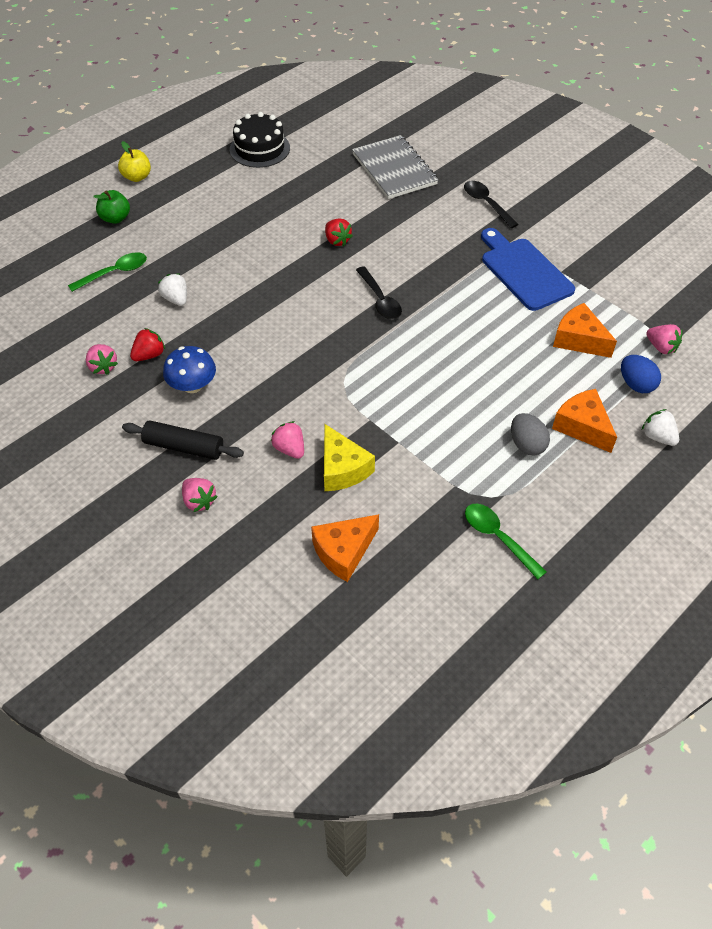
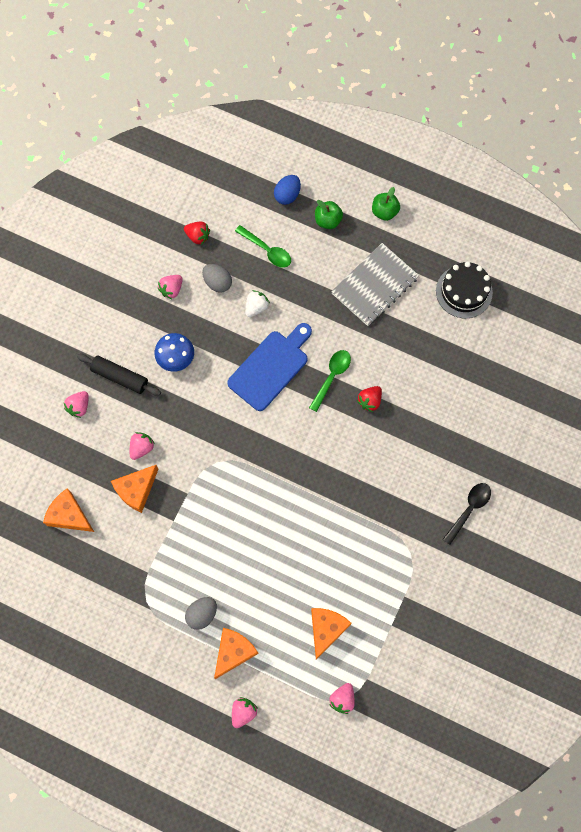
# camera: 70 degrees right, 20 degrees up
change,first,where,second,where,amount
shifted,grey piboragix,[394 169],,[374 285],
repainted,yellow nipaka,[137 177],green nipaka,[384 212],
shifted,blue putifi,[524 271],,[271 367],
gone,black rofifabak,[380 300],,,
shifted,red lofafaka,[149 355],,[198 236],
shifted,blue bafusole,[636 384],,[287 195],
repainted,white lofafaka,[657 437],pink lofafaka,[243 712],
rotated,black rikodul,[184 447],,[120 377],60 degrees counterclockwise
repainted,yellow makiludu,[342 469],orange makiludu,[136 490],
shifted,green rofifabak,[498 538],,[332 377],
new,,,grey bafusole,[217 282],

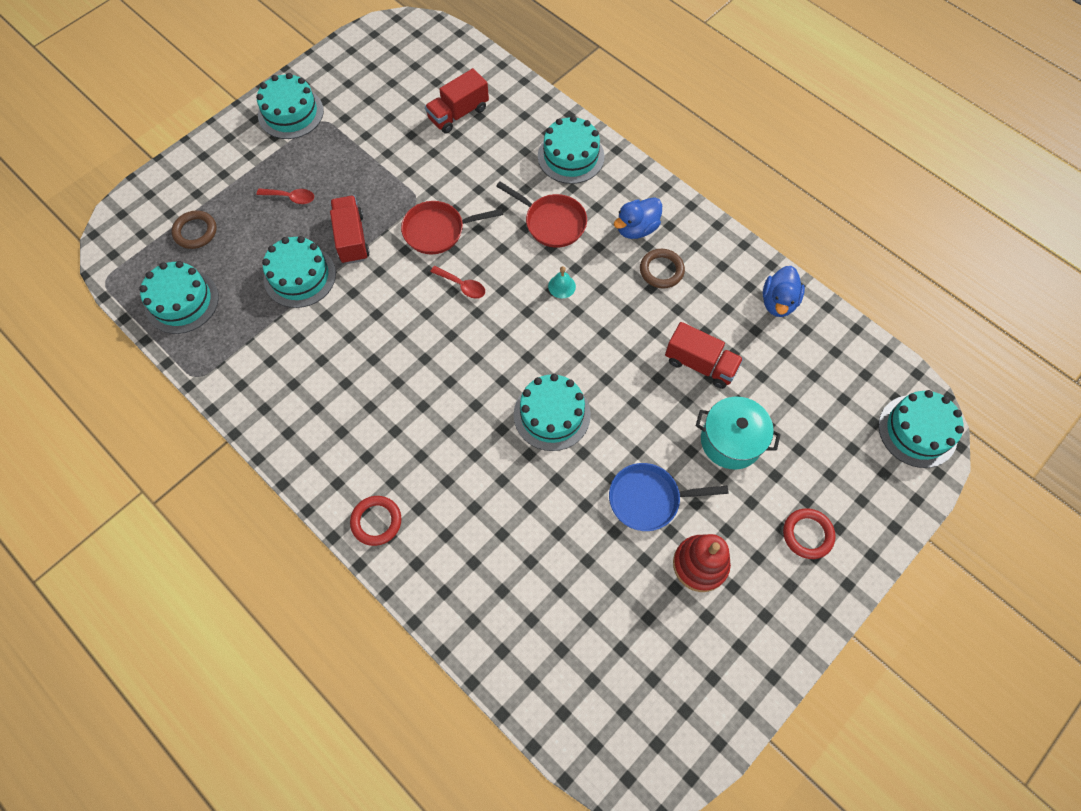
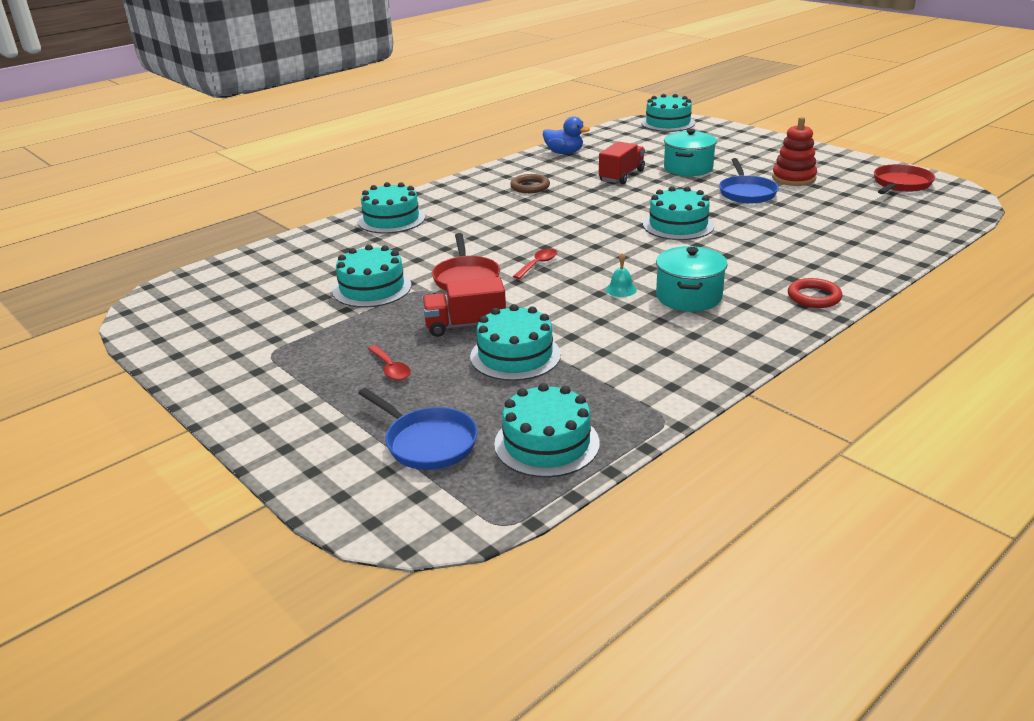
# camera: 85 degrees left, 35 degrees down
change,first,where,second,where,amount
gone,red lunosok,[458 114],,,
shifted,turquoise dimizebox,[291 113],,[372 288],
shifted,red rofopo,[552 222],,[900 184],
rotated,red rofifabak,[291 197],,[391 369],135 degrees clockwise
gone,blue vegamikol,[636 228],,,
swapped,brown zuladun,[195 232],blue rofopo,[427 442],
shifted,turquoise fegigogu,[562 286],,[621 289],
gone,red zuladun,[807 534],,,
new,,,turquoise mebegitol,[688 297],

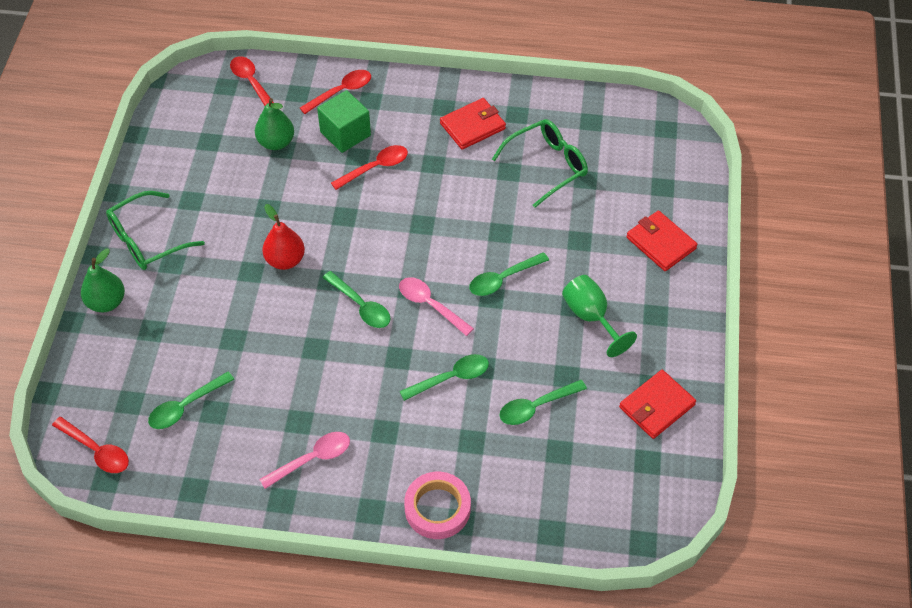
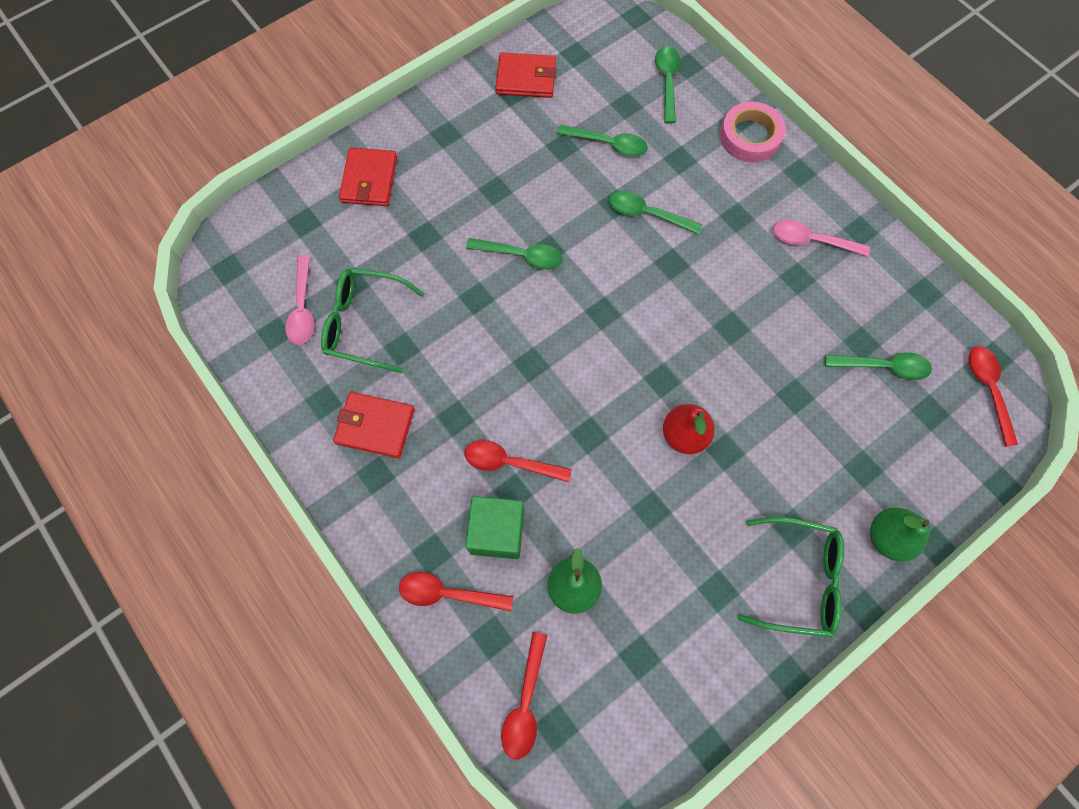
# camera: 135 degrees left, 15 degrees up
change,first,where,second,where,amount
shifted,green rofifabak,[361 306],,[667 82],
gone,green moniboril,[591 317],,,
shifted,pink rofifabak,[430 305],,[303 309],

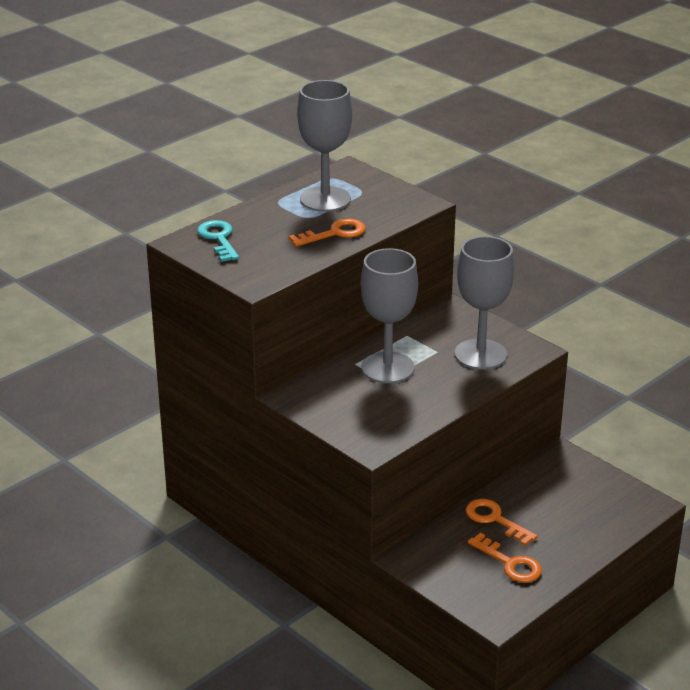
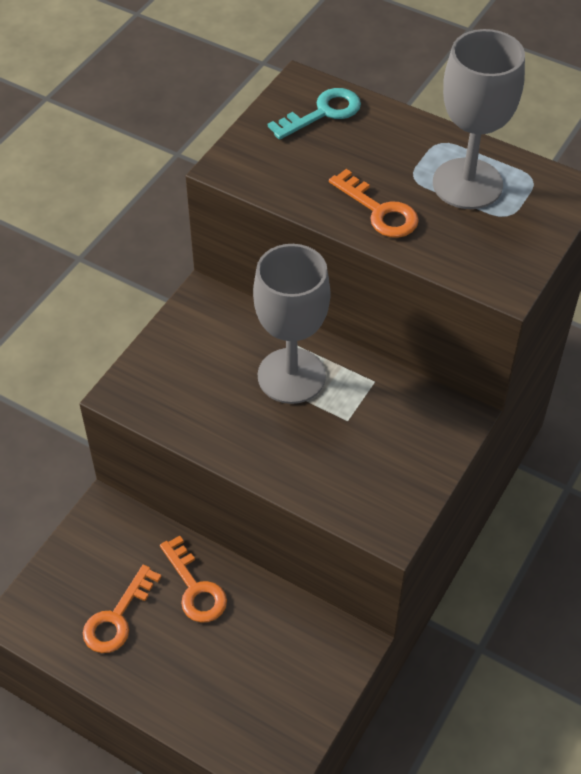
# camera: 75 degrees right, 20 degrees up
change,first,where,second,where,amount
gone,grey moniboril,[480 354],,,
rotated,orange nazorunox,[494 520],,[195 588],120 degrees clockwise

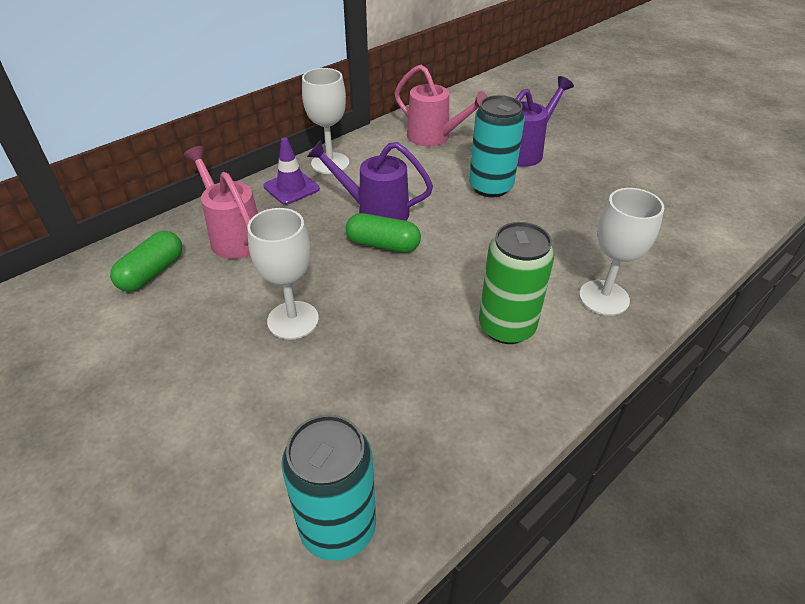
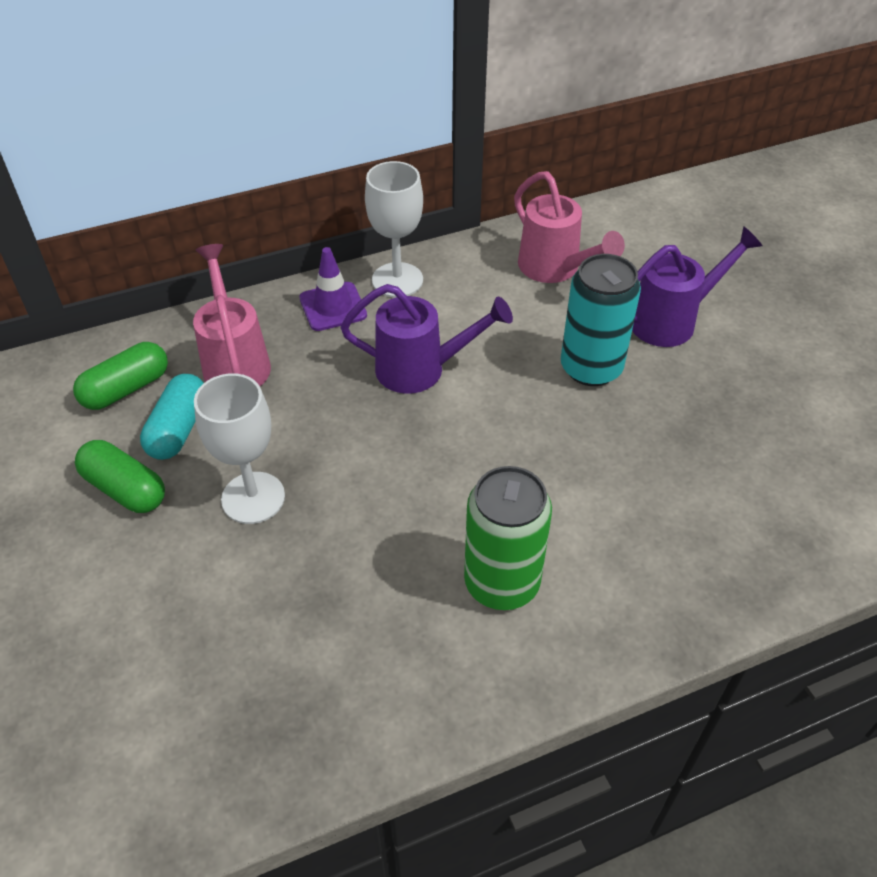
# camera: 20 degrees right, 5 degrees up
change,first,where,second,where,amount
rotated,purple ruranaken,[375 212],,[420 369],150 degrees clockwise
gone,white moniboril,[604 298],,,
shifted,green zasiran,[383 245],,[125 489],
gone,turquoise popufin,[338 527],,,
new,,,turquoise zasiran,[179 429],

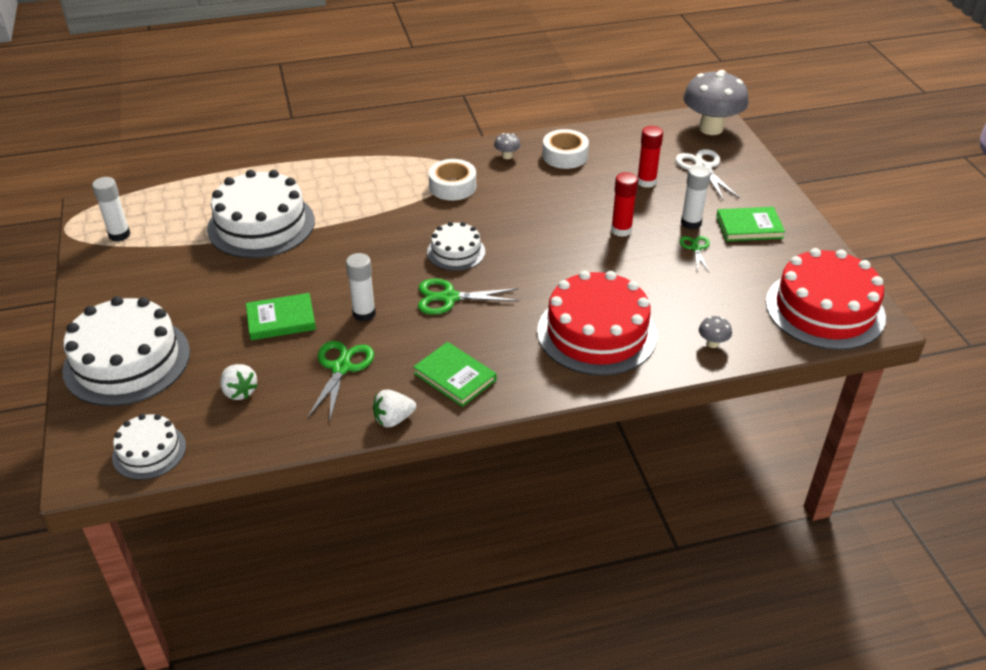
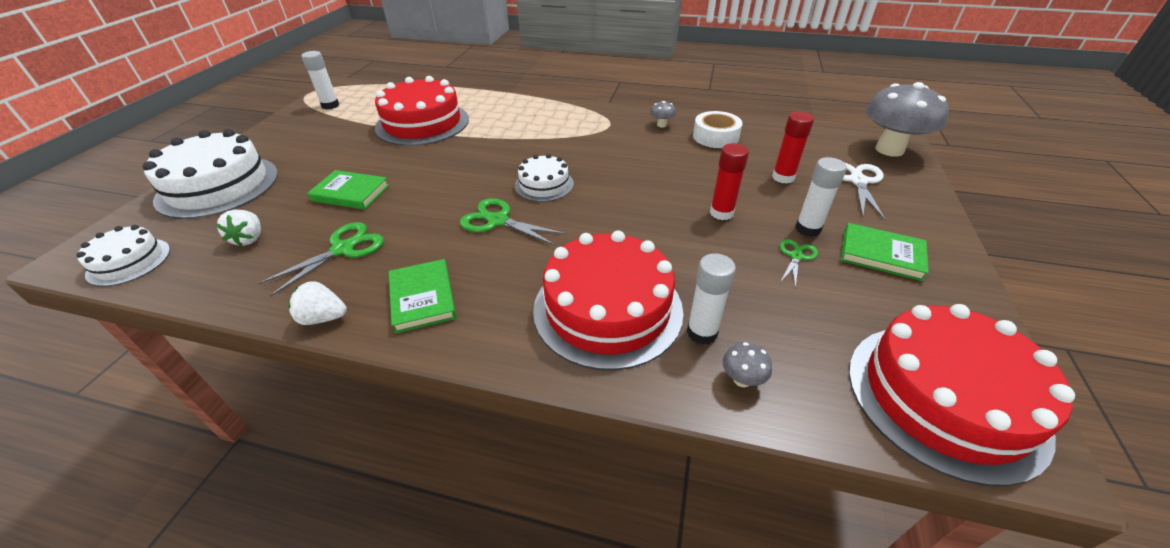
# camera: 30 degrees right, 0 degrees up
change,first,where,second,where,amount
gone,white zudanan,[452 186],,,
repainted,white dimizebox,[261 225],red dimizebox,[422 123],
shifted,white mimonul,[364 313],,[702 332],

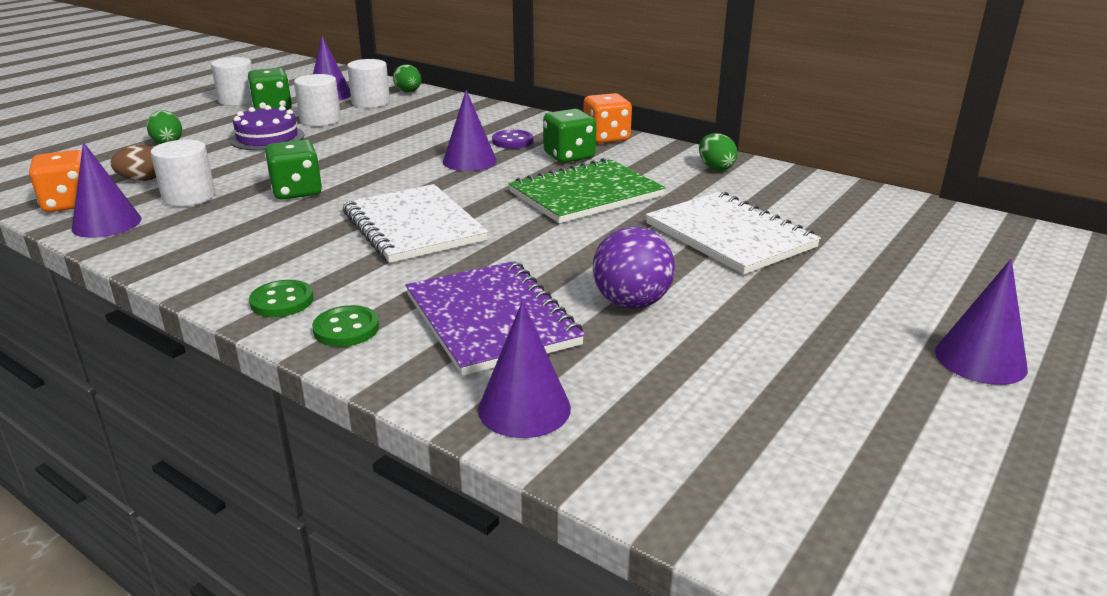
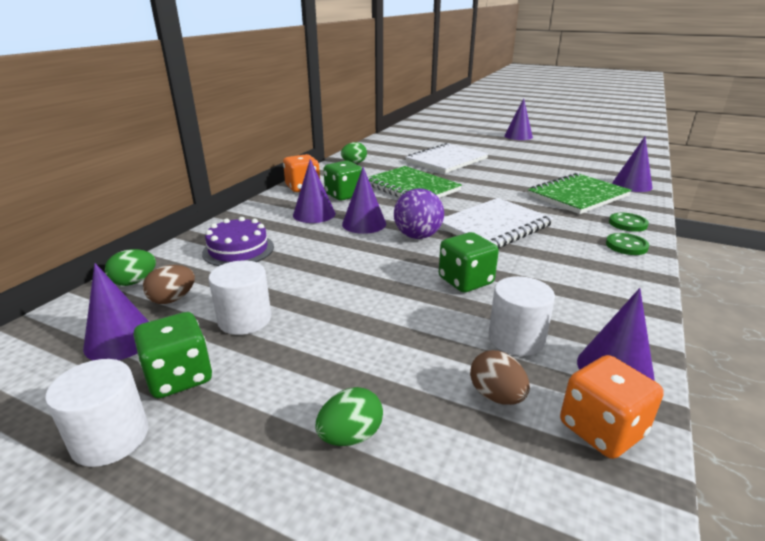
# camera: 100 degrees left, 0 degrees up
change,first,where,second,where,amount
swapped,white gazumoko,[371 102],brown bafusole,[173 299],
shifted,purple dimizebox,[267 138],,[238 250],
swapped,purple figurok,[512 141],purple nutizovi,[314 214],
shifted,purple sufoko,[631 303],,[418 236],
repainted,purple piboragix,[491 319],green piboragix,[577 196],

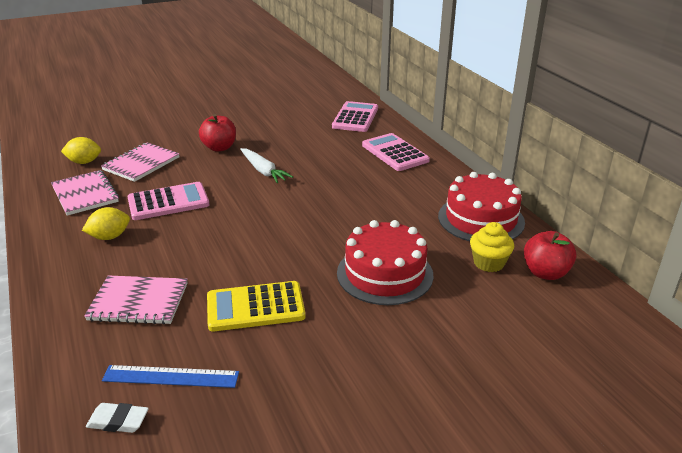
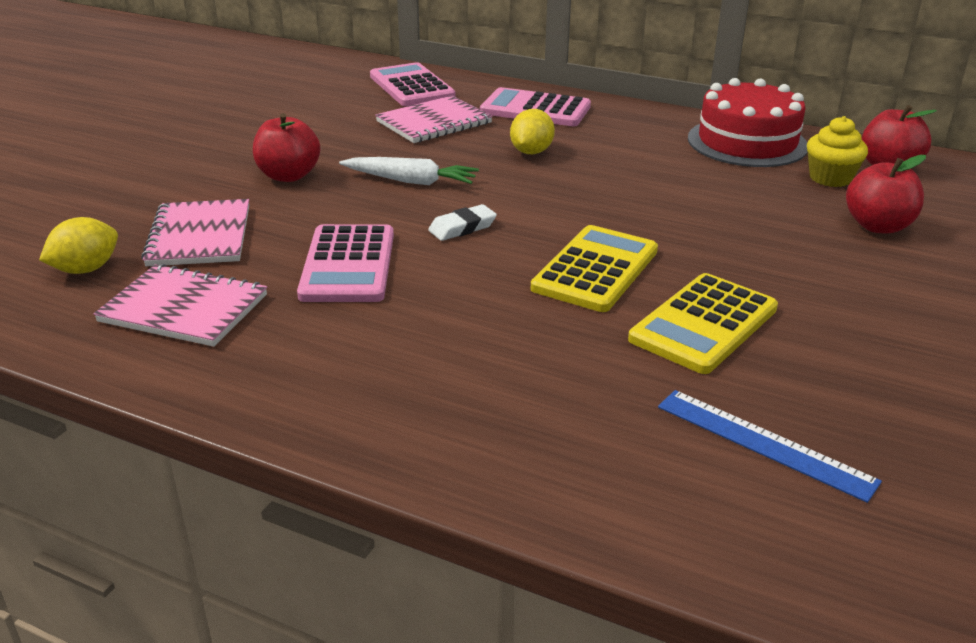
# camera: 40 degrees left, 0 degrees up
change,first,where,second,where,amount
rotated,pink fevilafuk,[168 202],,[348 265],150 degrees clockwise
shifted,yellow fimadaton,[110 237],,[531 152],
gone,red dimizebox,[385 273],,,
shifted,pink piboragix,[138 302],,[434 122],
rotated,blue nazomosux,[171 377],,[764 443],75 degrees clockwise
shifted,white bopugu,[118 421],,[462 228],
new,,,red nipaka,[878 226],
new,,,yellow fevilafuk,[595 269],

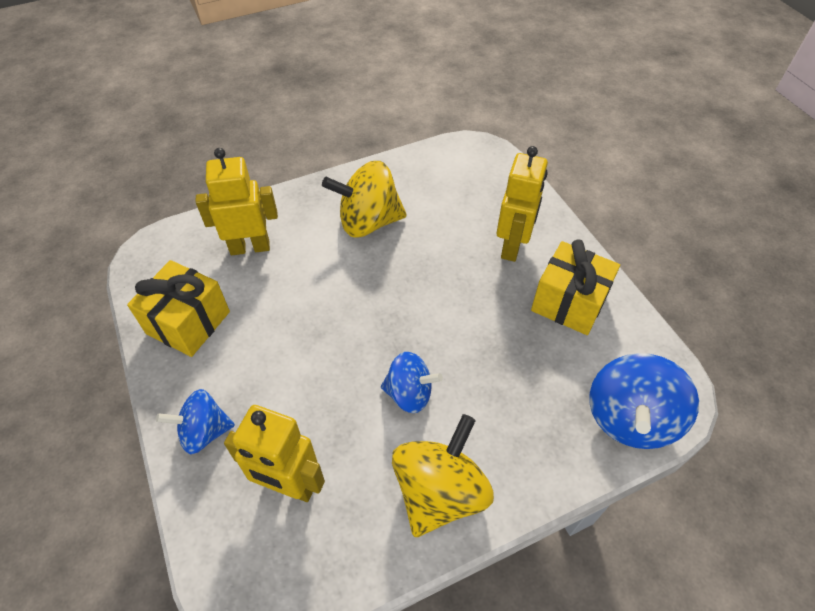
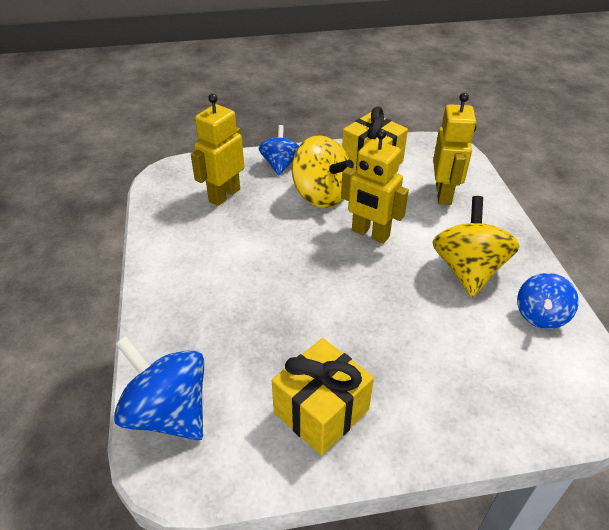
# camera: 105 degrees right, 10 degrees down
change,first,where,second,where,amount
shifted,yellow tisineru,[512 246],,[370 234],
shifted,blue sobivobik,[409 393],,[540 315],
shifted,yellow sobivobik,[439 492],,[321 195],

